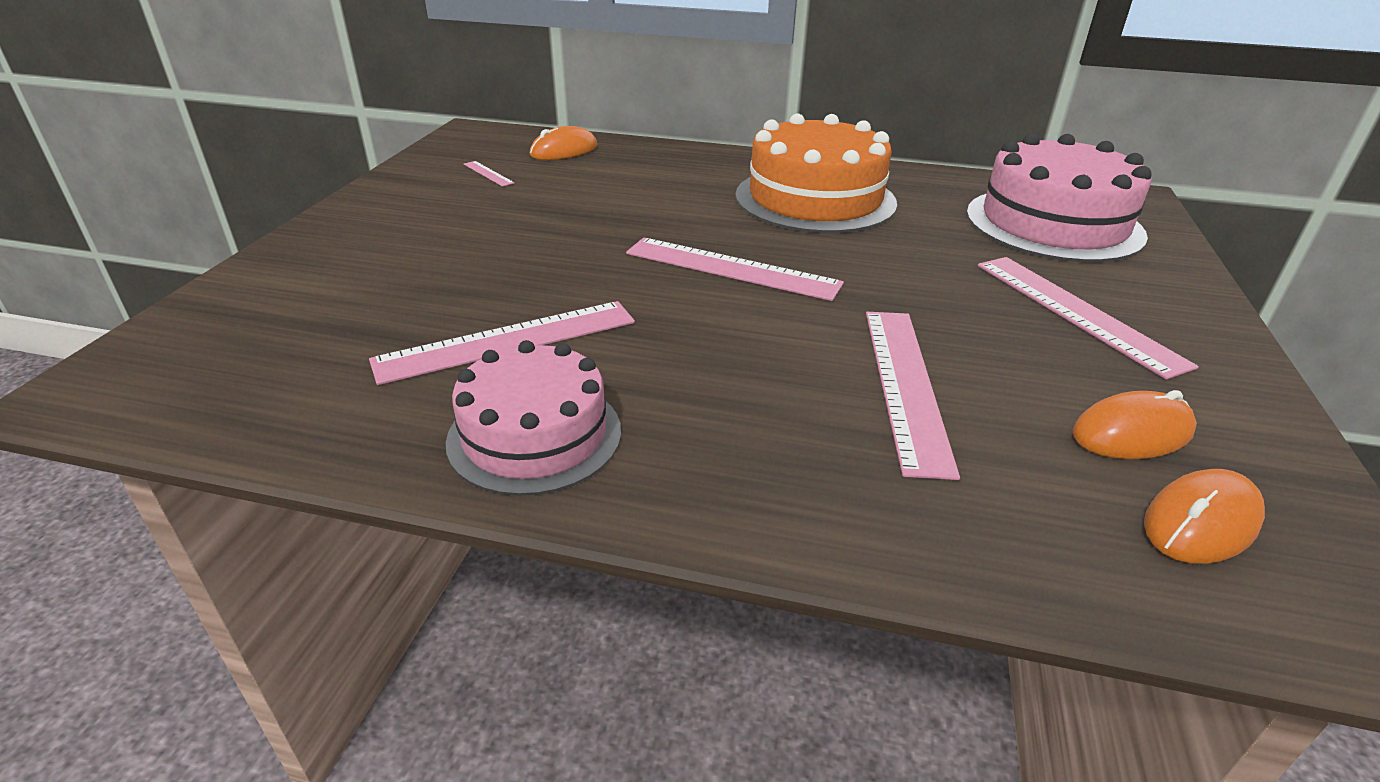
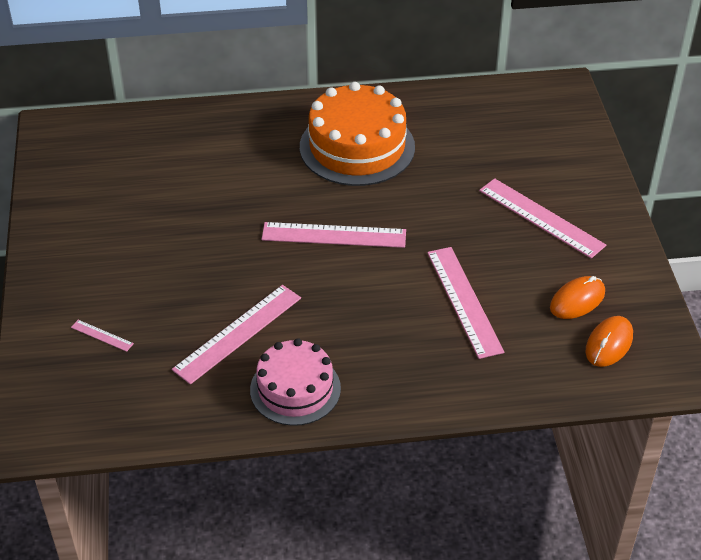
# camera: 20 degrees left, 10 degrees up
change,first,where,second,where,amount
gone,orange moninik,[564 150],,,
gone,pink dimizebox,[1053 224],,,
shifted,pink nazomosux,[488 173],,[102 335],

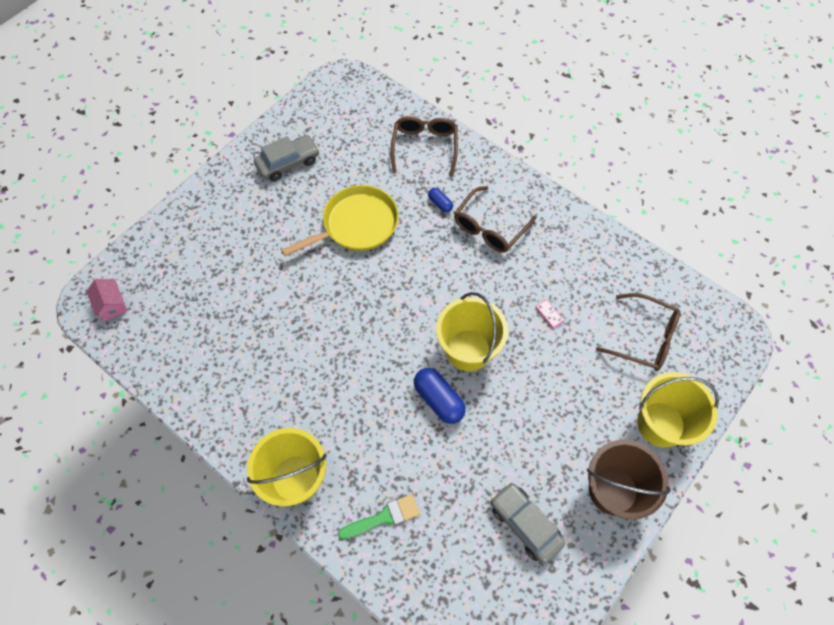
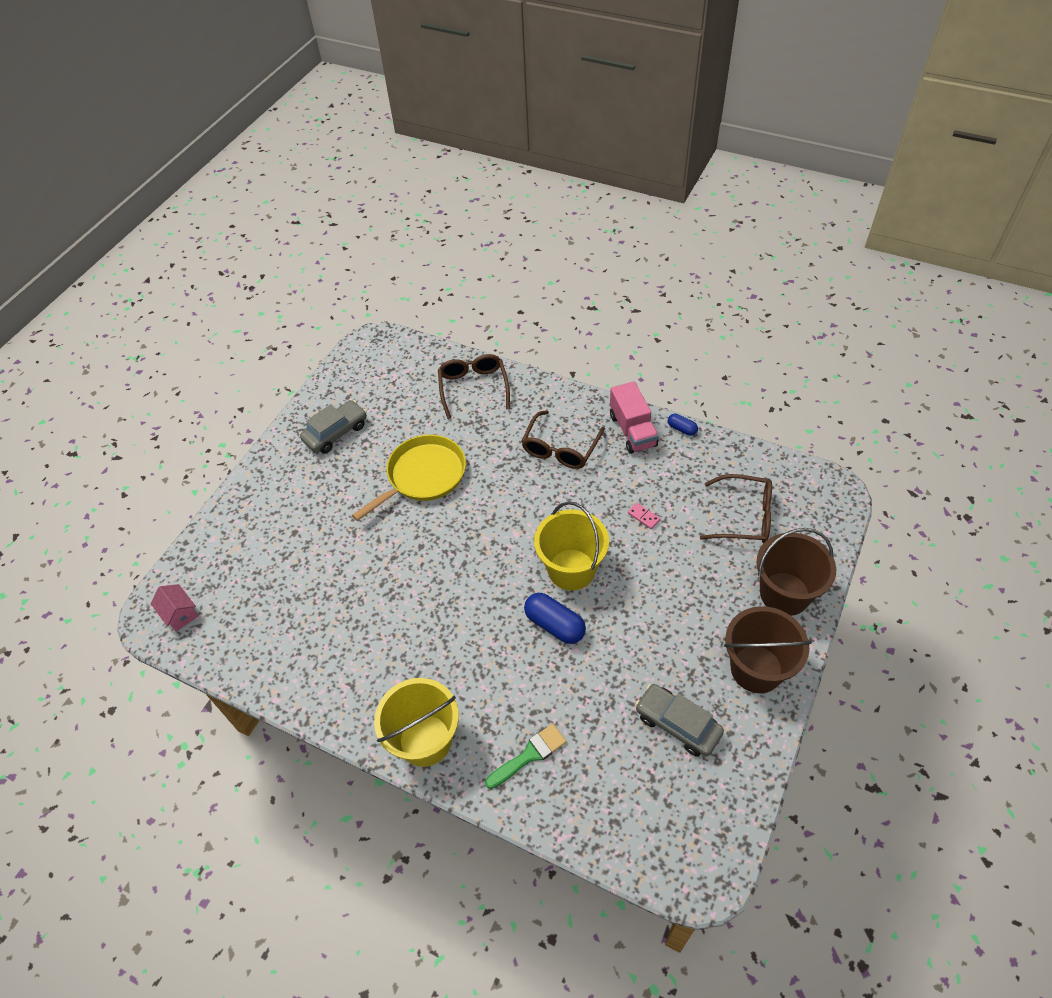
# camera: 10 degrees left, 10 degrees down
change,first,where,second,where,amount
shifted,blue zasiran,[440 204],,[682 429],
repainted,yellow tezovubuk,[660 424],brown tezovubuk,[784 594],
new,,,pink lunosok,[632 430],

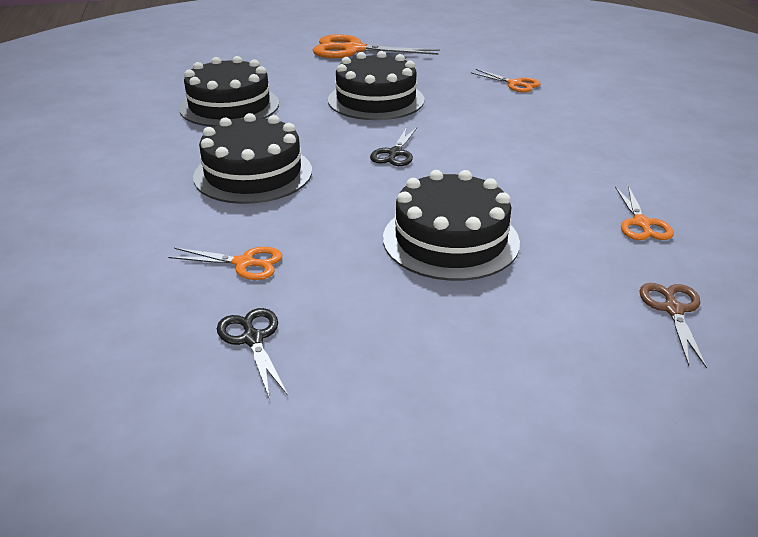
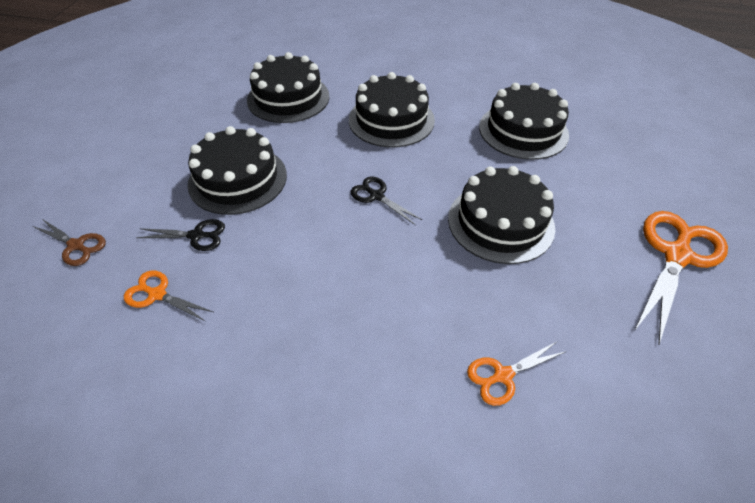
# camera: 115 degrees right, 15 degrees up
change,first,where,second,where,amount
swapped,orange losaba,[244 263],black dimizebox,[288 98],
shifted,black losaba,[253 339],,[196 236],

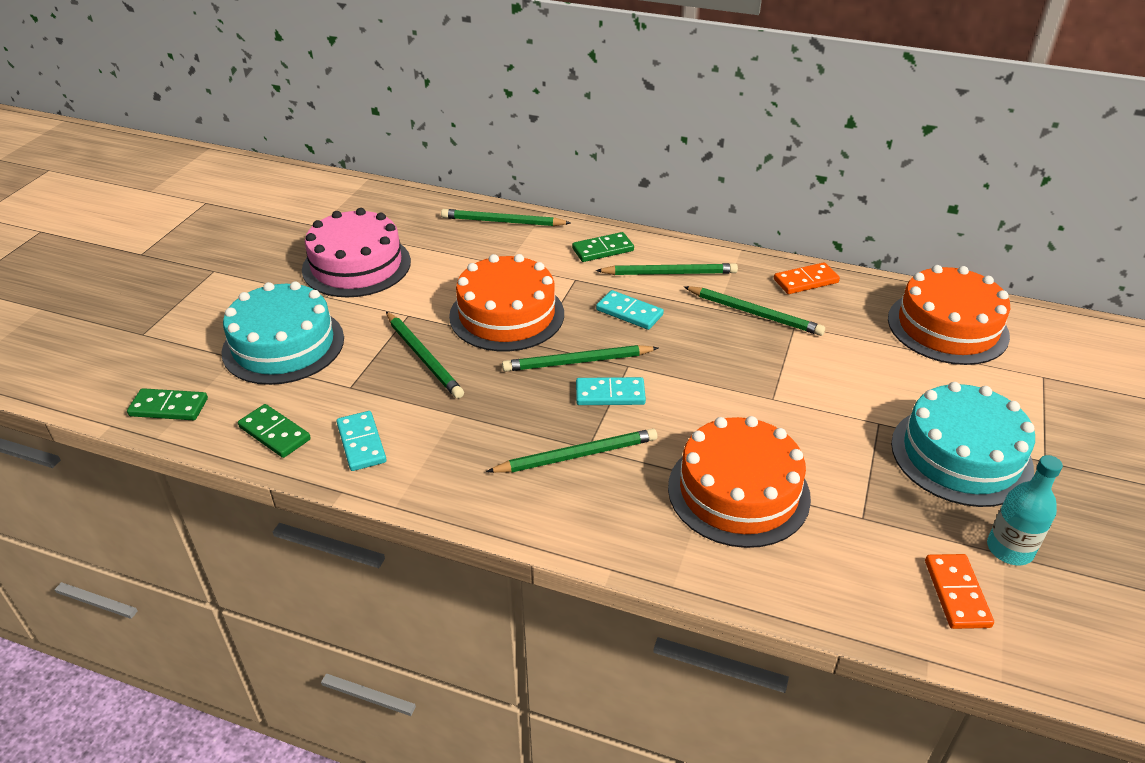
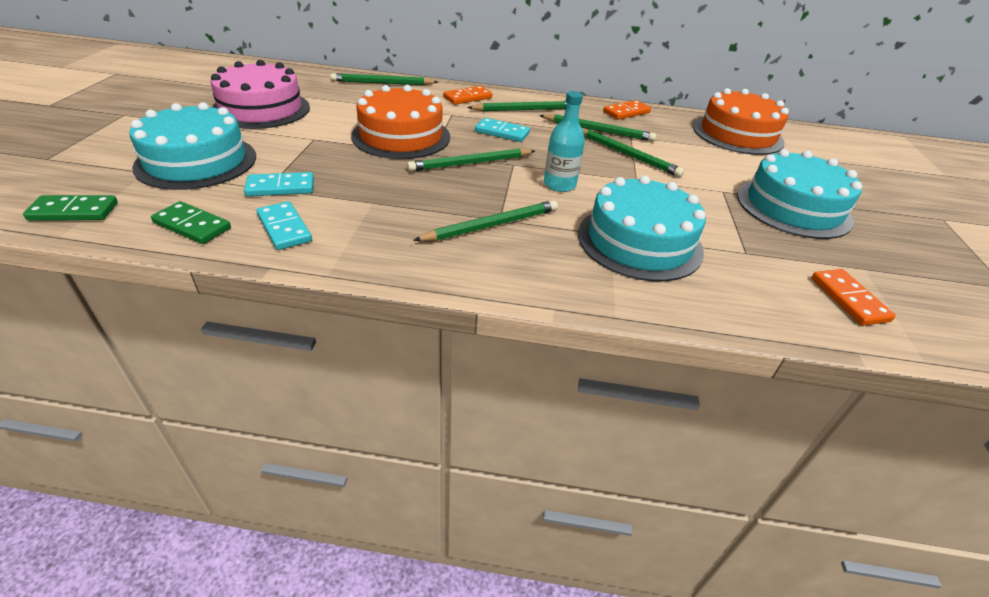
# camera: 15 degrees left, 0 degrees up
change,first,where,second,where,amount
repainted,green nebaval,[602 249],orange nebaval,[467 97],
shifted,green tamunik,[424 357],,[627 154],
shifted,turquoise nebaval,[610 394],,[280 187],
repainted,orange dimizebox,[738 491],turquoise dimizebox,[639 242],
shifted,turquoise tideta,[1009 549],,[559 185],

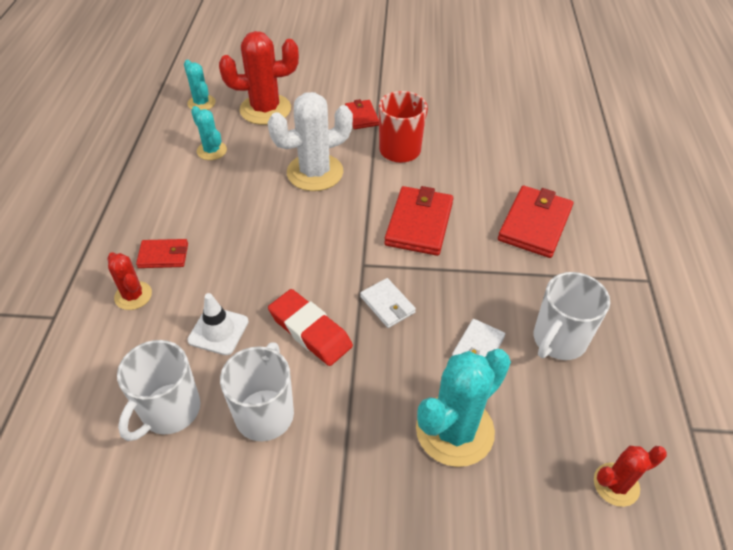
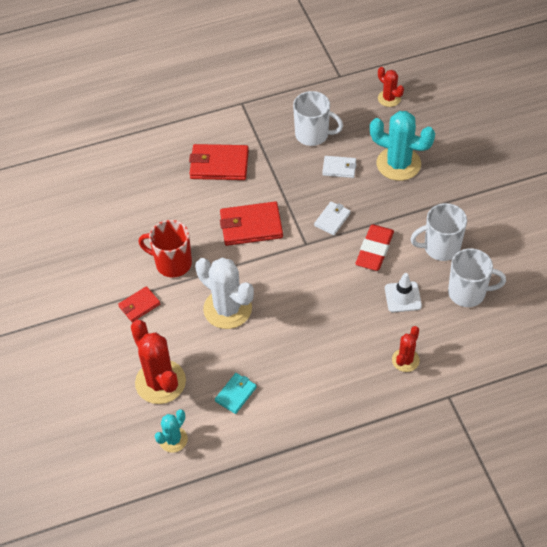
# camera: 110 degrees left, 5 degrees up
change,first,where,second,where,amount
swapped,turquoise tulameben,[212 151],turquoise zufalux,[236 394],
gone,red zufalux,[163 255],,,

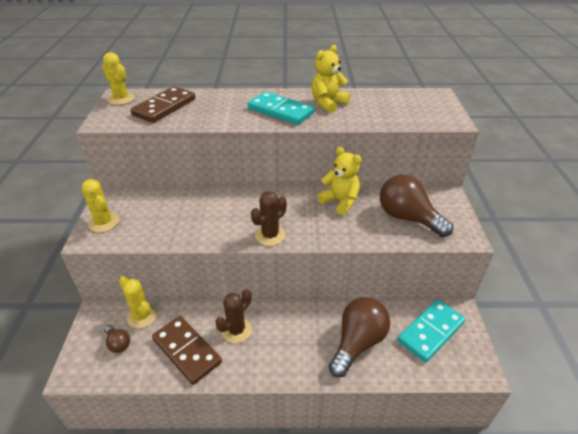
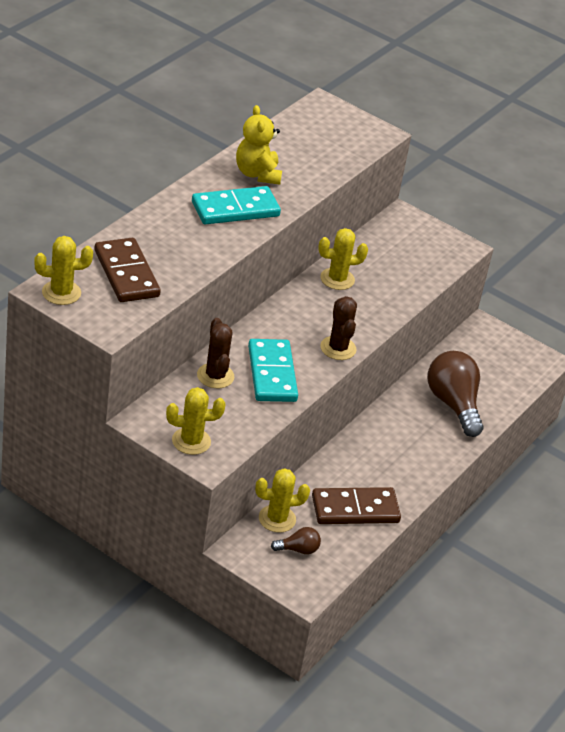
# camera: 60 degrees left, 0 degrees up
change,first,where,second,where,amount
swapped,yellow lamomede,[340 201],yellow tulameben,[337 279],
gone,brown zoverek,[407 218],,,
shifted,brown tulameben,[236 330],,[215 376],
shifted,turquoise nebaval,[430 331],,[272 374],

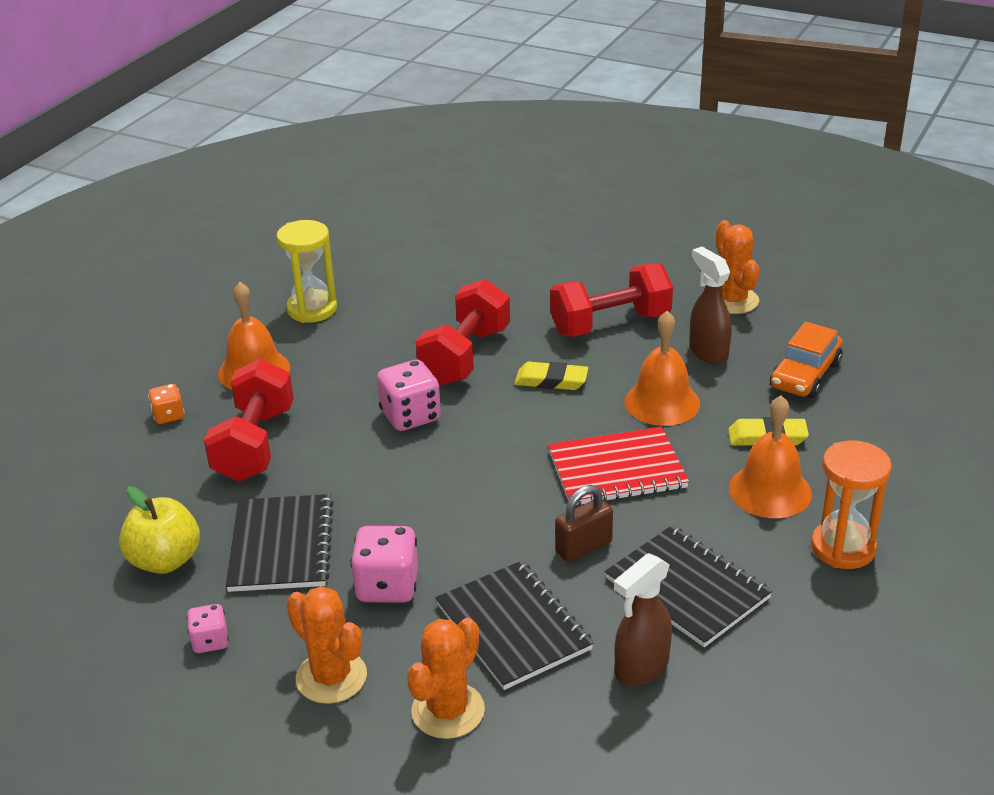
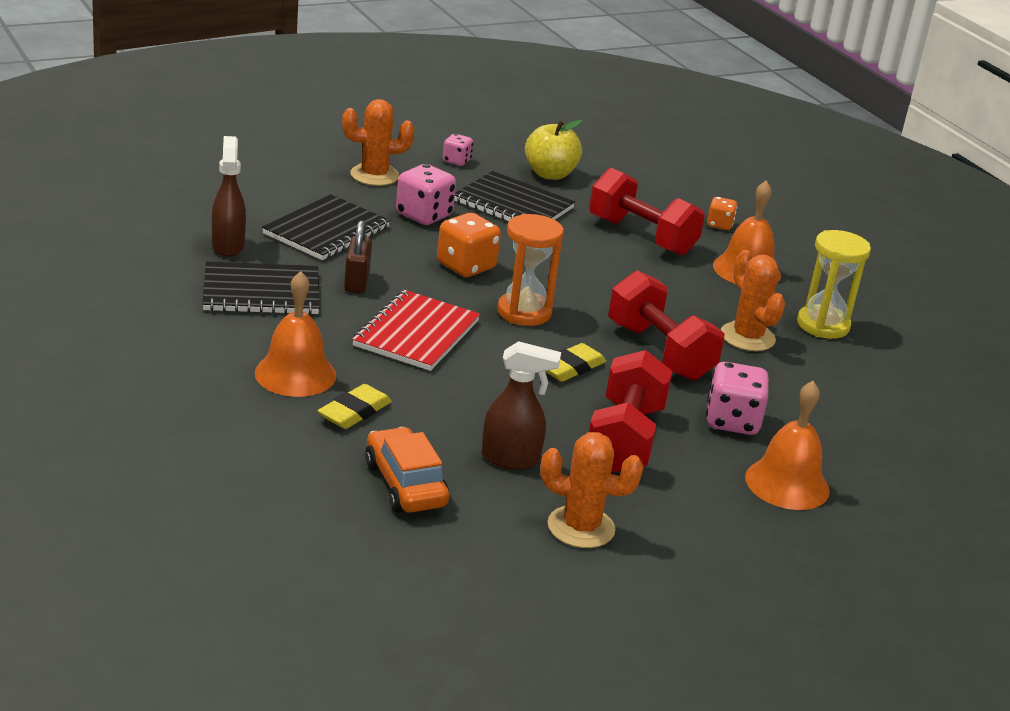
# camera: 120 degrees right, 5 degrees down
change,first,where,second,where,amount
shifted,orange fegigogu,[662 402],,[787 483],
shifted,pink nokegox,[410 416],,[732 421],
shifted,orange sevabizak,[843 548],,[524 312],
rotated,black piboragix,[513 627],,[326 230],60 degrees counterclockwise
shifted,orange tulameben,[448 711],,[747 337],
new,,,orange nokegox,[466 266],

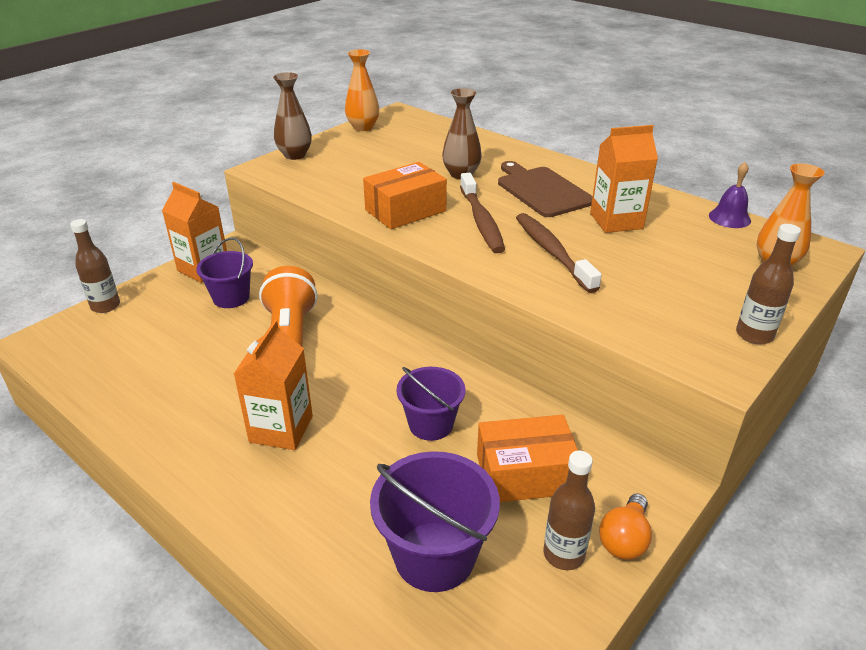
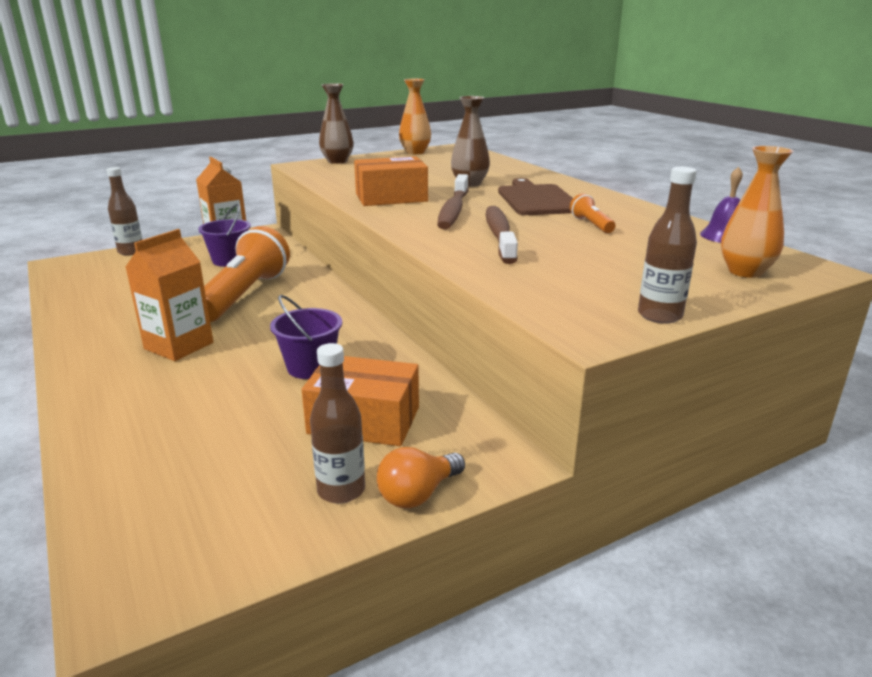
# camera: 20 degrees right, 10 degrees down
change,first,where,second,where,amount
swapped,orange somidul,[616 221],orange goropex,[591 224],
gone,purple tezovubuk,[434 556],,,

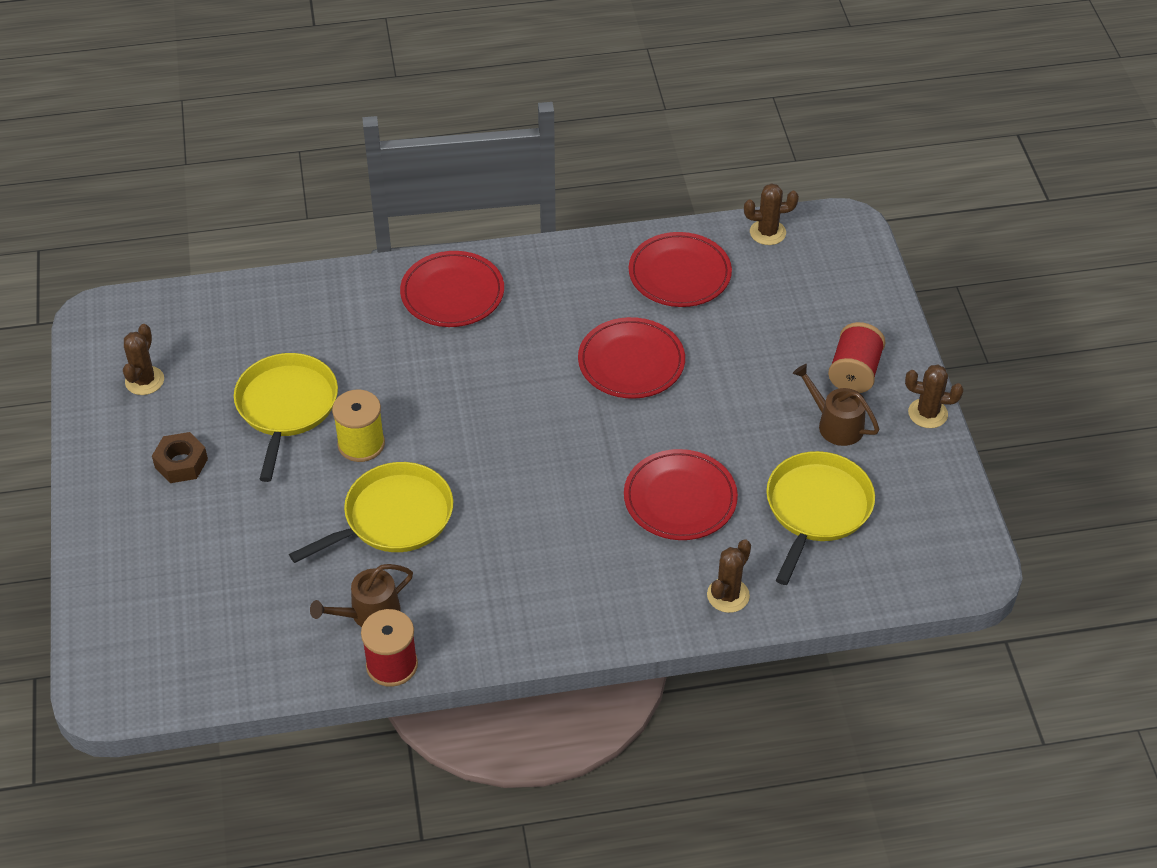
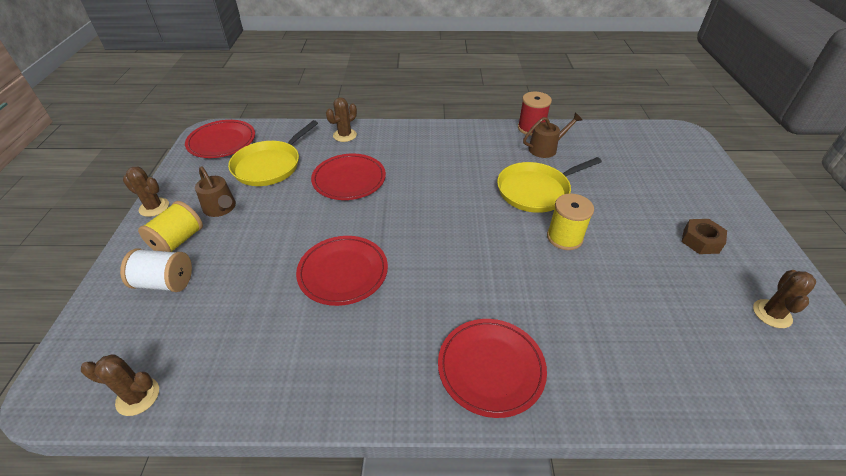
# camera: 170 degrees left, 5 degrees down
change,first,where,second,where,amount
shifted,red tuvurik,[679 274],,[222 142],
repainted,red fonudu,[854 372],yellow fonudu,[178 241],
gone,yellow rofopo,[286 407],,,
new,,,white fonudu,[165 282],

